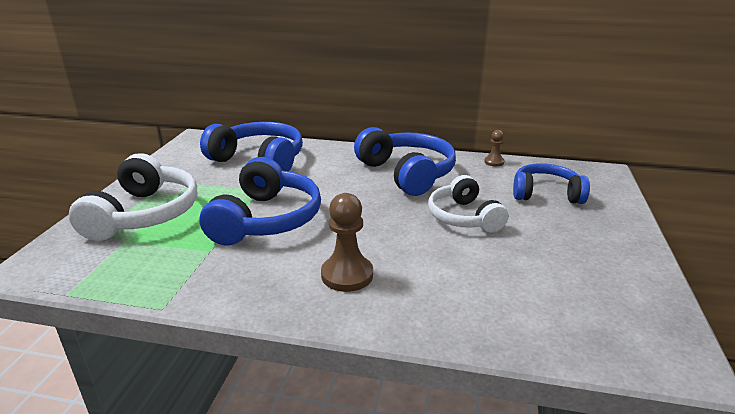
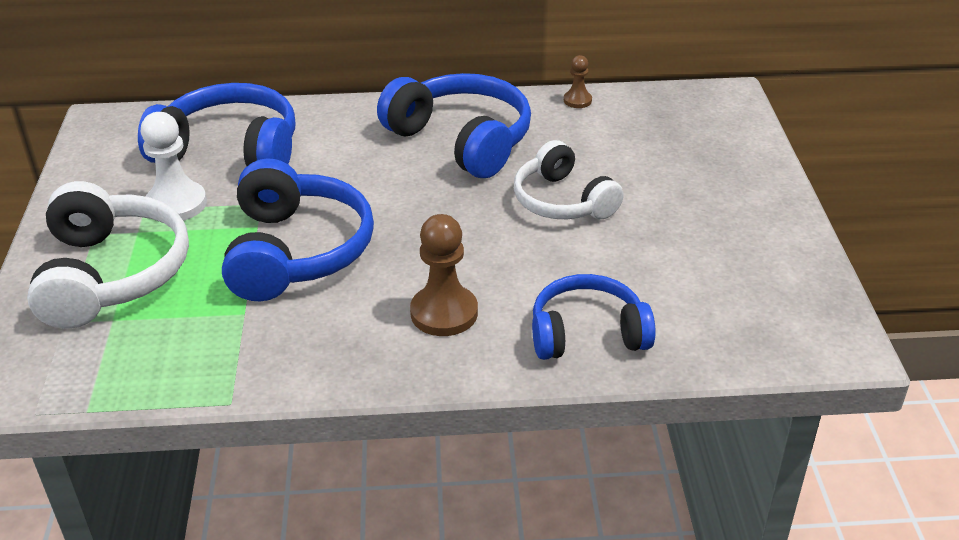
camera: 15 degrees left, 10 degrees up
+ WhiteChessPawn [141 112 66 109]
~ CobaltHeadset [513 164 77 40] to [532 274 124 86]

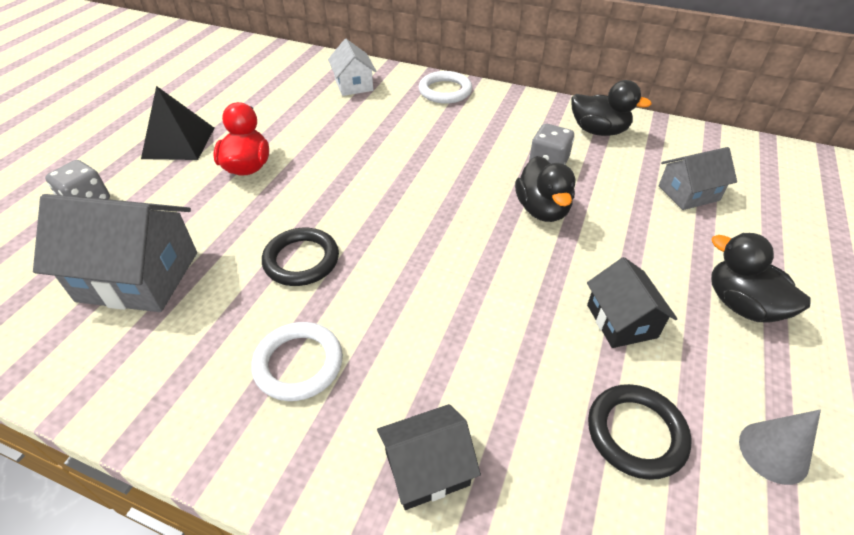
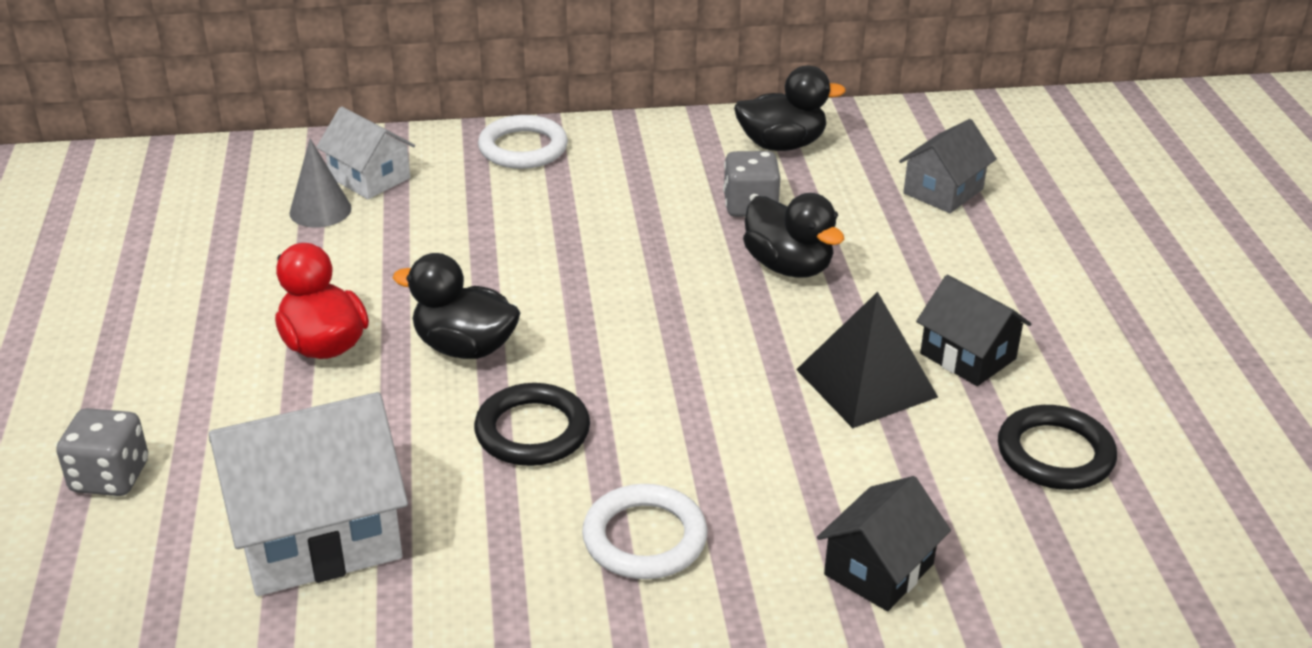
camera: 30 degrees left, 10 degrees down
~ AshGreyHouse [33 194 164 118] to WhiteHouse [209 392 199 204]
~ AshGreySolidCone [739 410 82 75] to [289 139 62 89]
~ BlackToyDuck [711 233 99 90] to [393 253 127 106]
~ BlackPyramidShape [141 86 73 74] to [796 292 142 136]

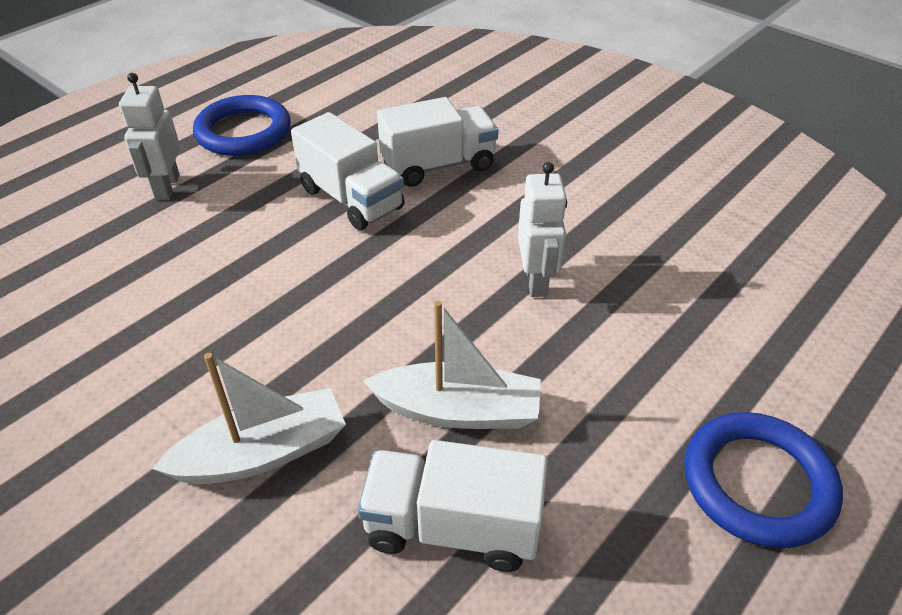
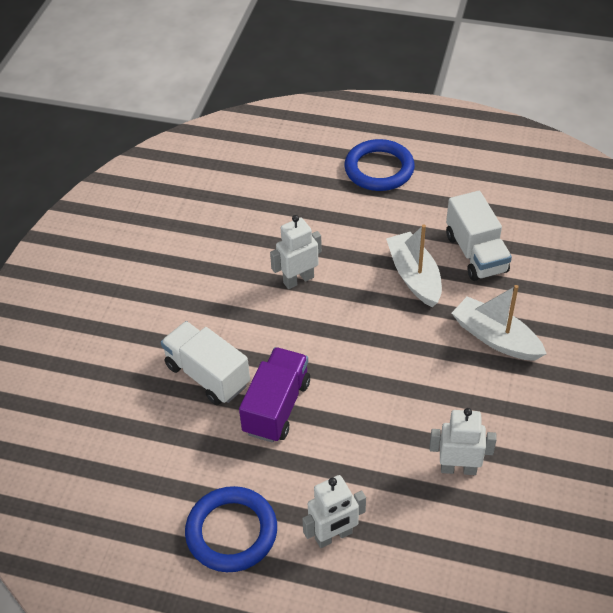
camera: 115 degrees left, 5 degrees up
~ WhiteTruck [291 112 114 118] to RoyalPurpleTruck [239 347 71 96]
+ WhiteToyRobot [430 408 67 67]

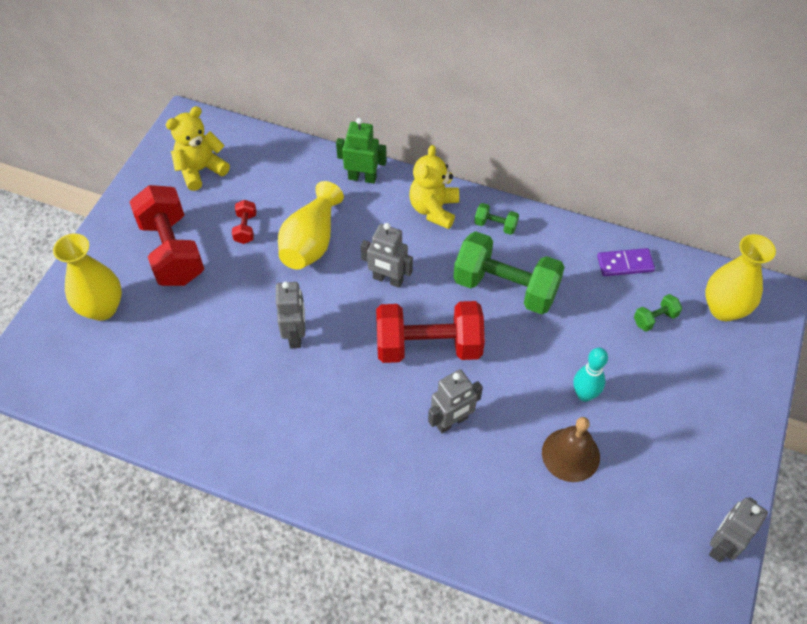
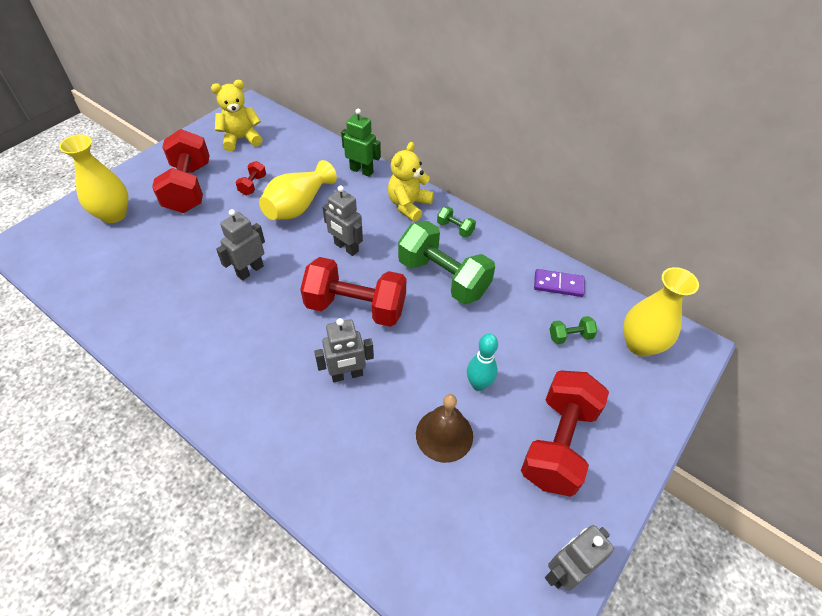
camera: 15 degrees right, 5 degrees down
~ AshGreyToyRobot [276 281 29 67] = [216 209 49 72] 150 degrees counterclockwise
+ RedHandWeight [521 370 88 127]

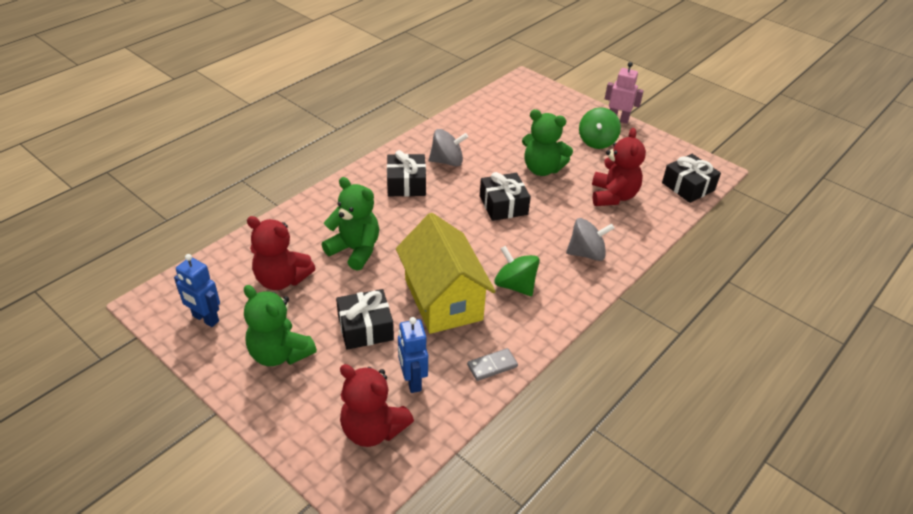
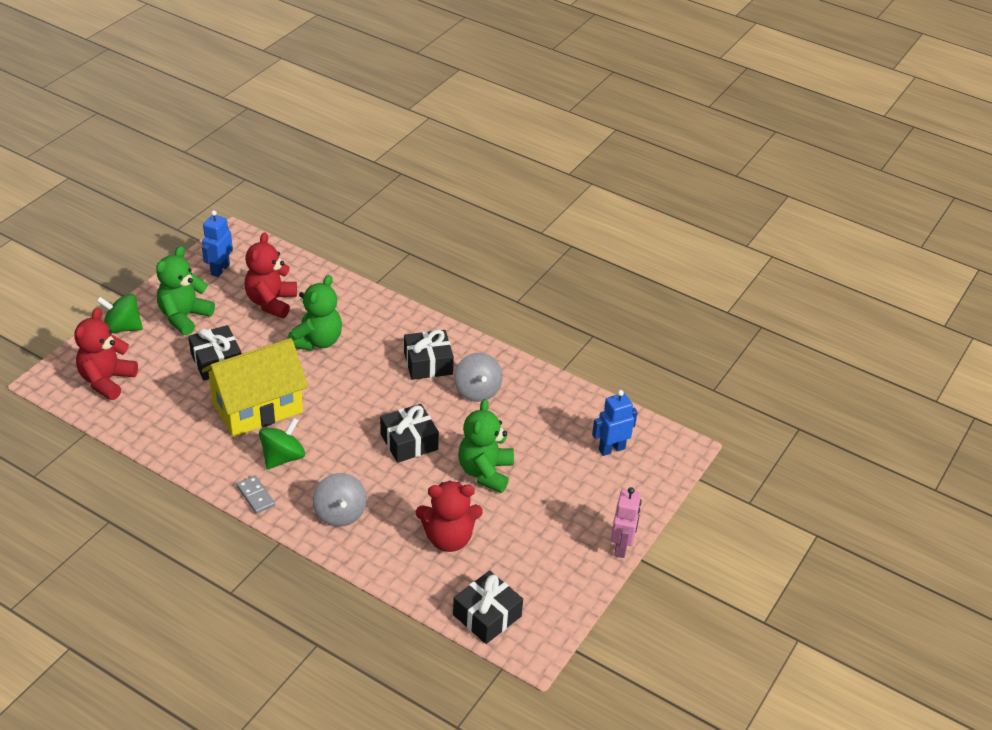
camera: 80 degrees right, 0 degrees up
~ GreenWhirligig [579 107 42 42] to [97 294 46 39]
~ AshGreyDominoPiece [467 348 51 33] to [236 475 39 39]
~ CobaltToyRobot [398 317 30 76] to [592 390 46 66]

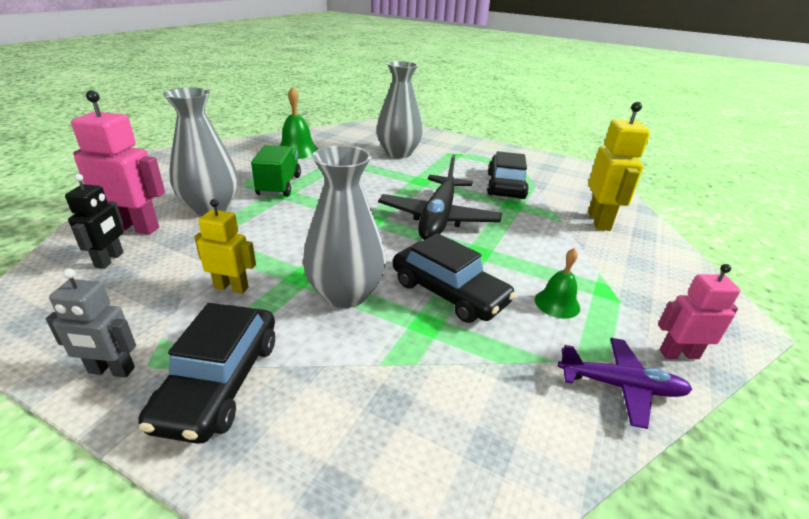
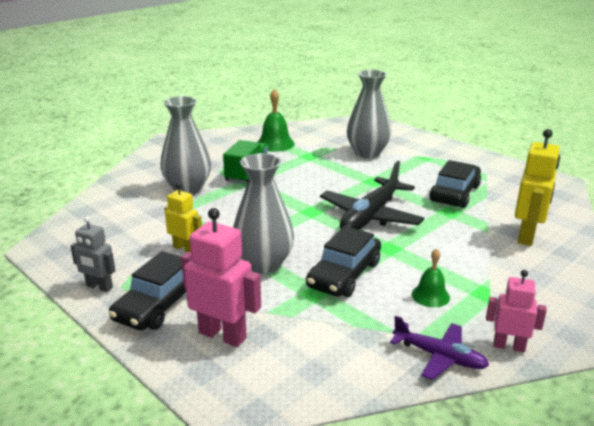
camera: 20 degrees right, 5 degrees down
~ RosePinkToyRobot [71 90 94 145] to [181 208 80 139]
~ BlackAutomobile [393 233 123 90] = [306 226 75 71] 60 degrees clockwise
- BlackToyRobot [65 174 59 95]

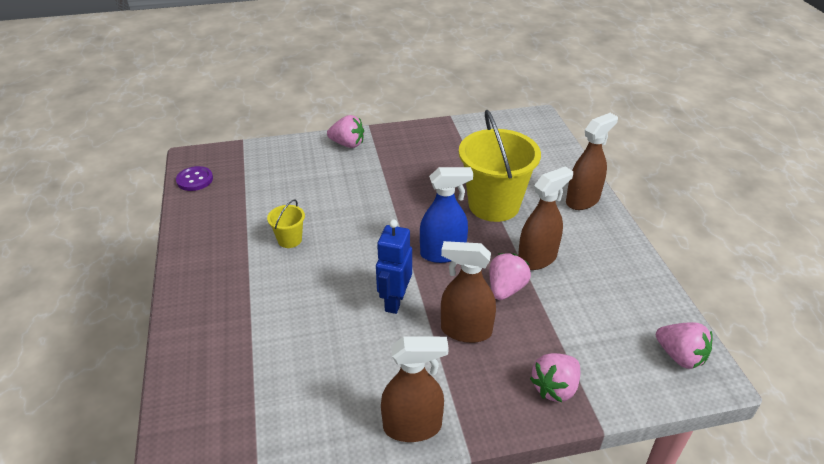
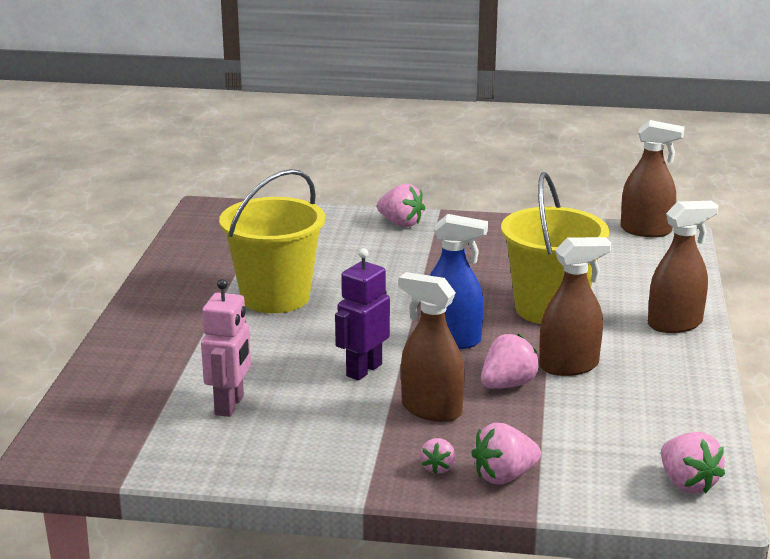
camera: 20 degrees right, 15 degrees down
+ RosePinkToyRobot [201 279 50 138]
~ BrightYellowPail [267 199 38 49] = [219 169 106 144] x2.25
~ CobaltToyRobot [376 220 36 94] to RoyalPurpleToyRobot [335 248 55 132]
+ RosePinkBerry [420 438 36 36]
~ BrownSprayCleaner [381 336 68 106] to [621 120 64 117]
- RoyalPurpleSewingButton [176 166 37 25]

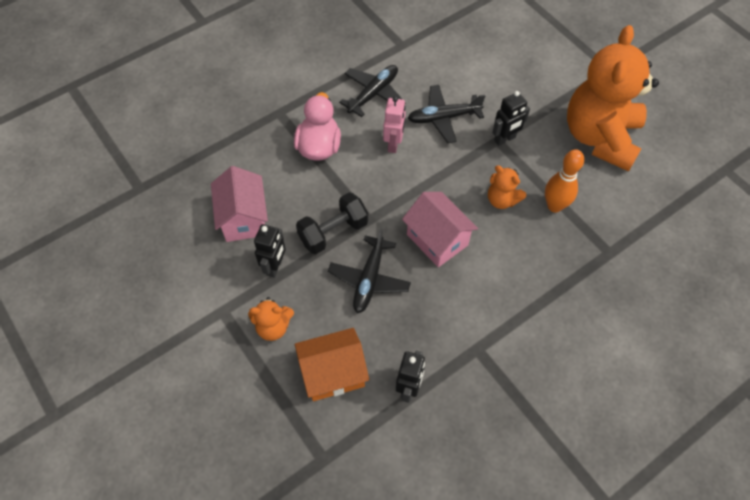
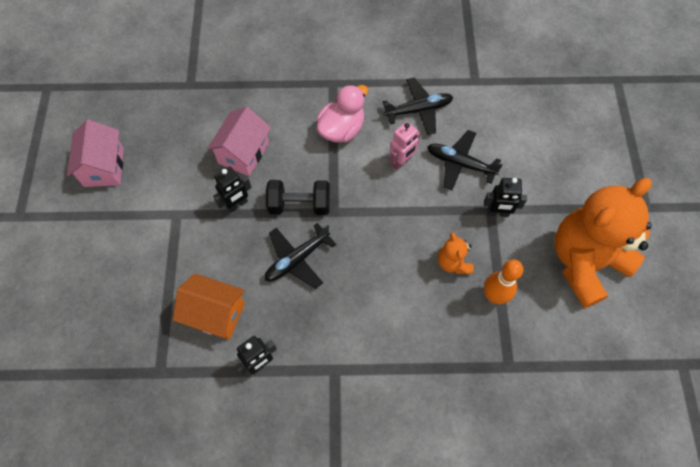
camera: 35 degrees right, 5 degrees up
~ RosePinkHouse [402 192 76 75] to [67 119 57 68]
- OrangeColouredTeddy [248 297 46 44]

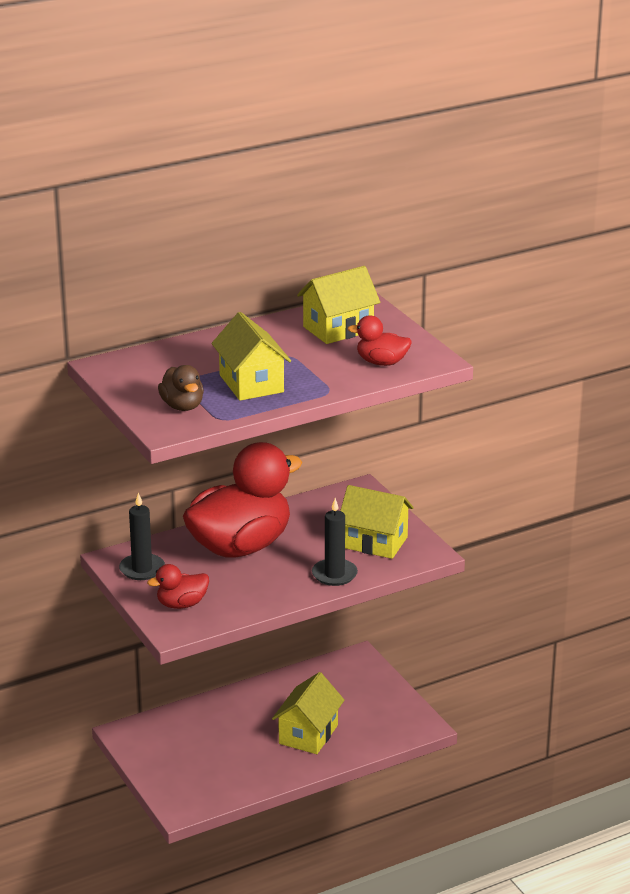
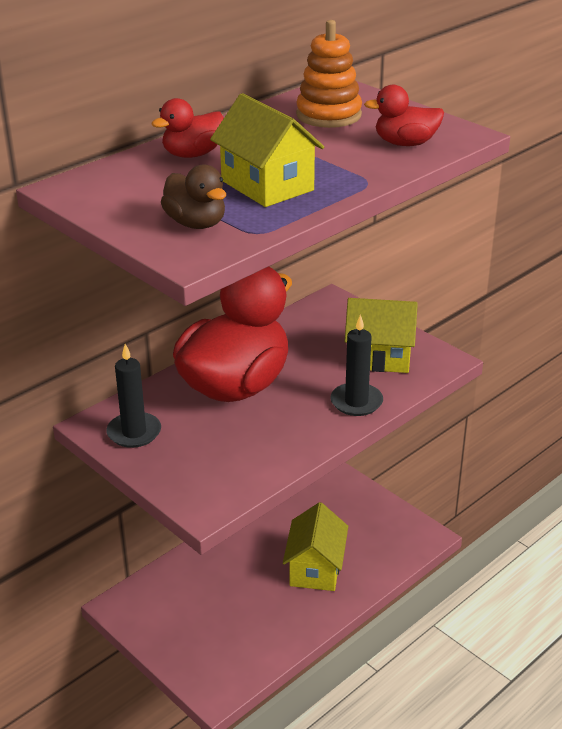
camera: 15 degrees left, 5 degrees up
~ RedToyDuck [147 564 62 45] to [151 98 73 60]
~ BrightYellowHouse [297 266 83 78] to OrangeColouredStackingToy [296 20 66 108]

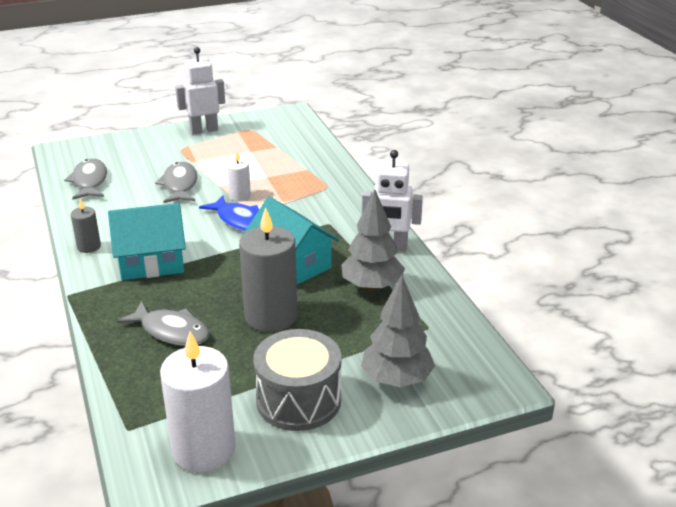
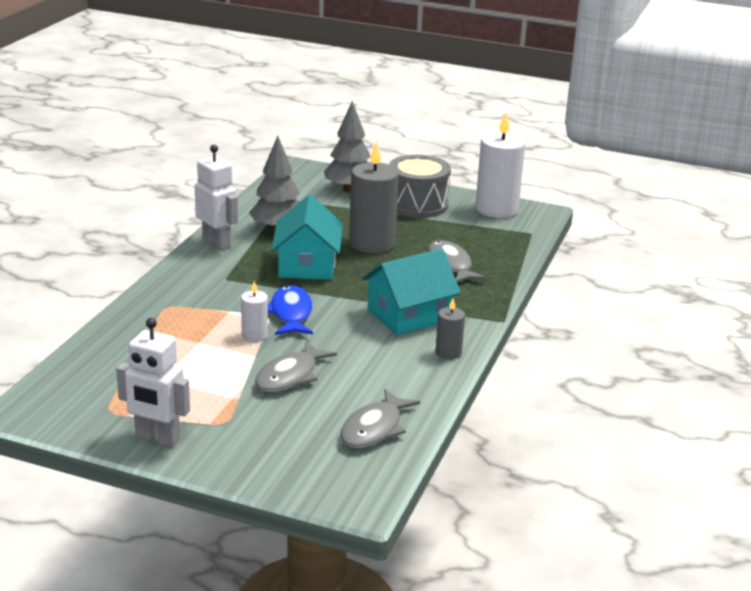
camera: 140 degrees left, 5 degrees down
~ TealHouse [108 203 78 77] = [362 249 99 86] 60 degrees counterclockwise

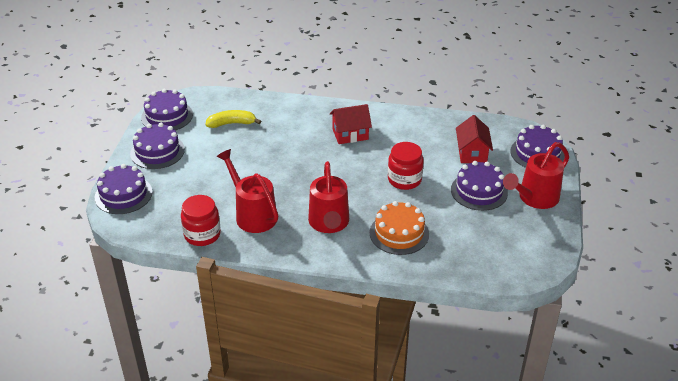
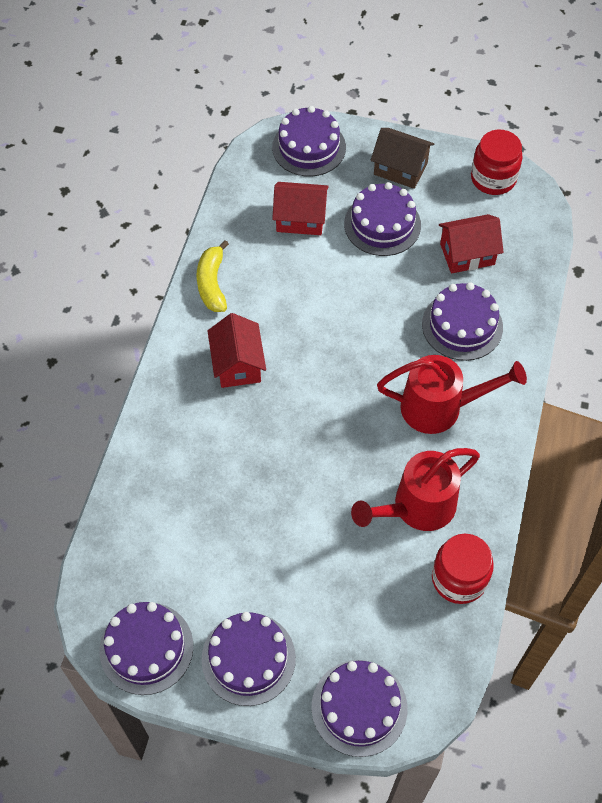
camera: 85 degrees left, 20 degrees up
~ BrightYellowBananaFruit [205 110 56 18] to [197 240 32 72]
~ RedWateringCan [503 142 66 67] to BrownHouse [371 128 63 61]
~ OrangeColouredGateau [370 201 59 54] to RoyalPurpleGateau [422 282 81 79]
+ RedHouse [439 214 65 59]
~ RedJar [388 142 36 48] to [471 129 52 66]

